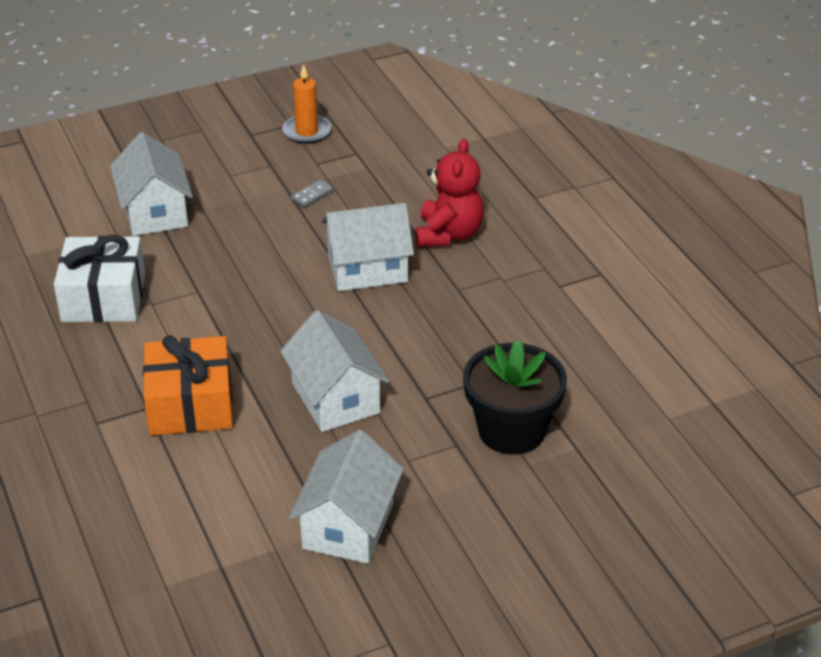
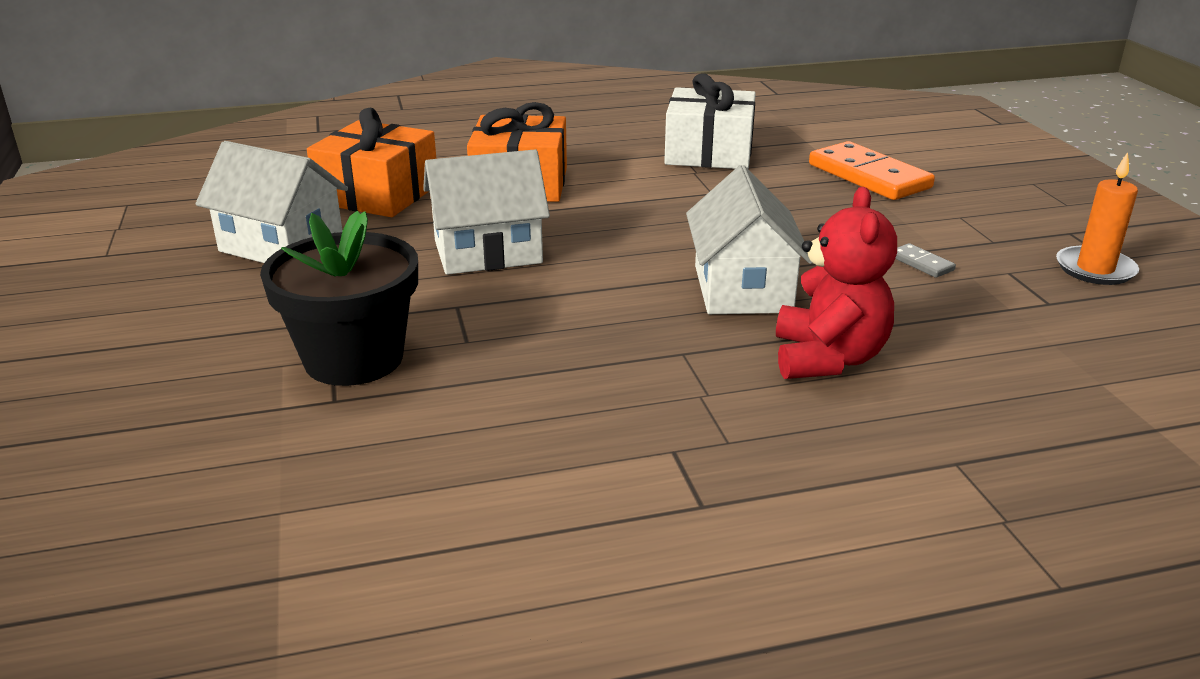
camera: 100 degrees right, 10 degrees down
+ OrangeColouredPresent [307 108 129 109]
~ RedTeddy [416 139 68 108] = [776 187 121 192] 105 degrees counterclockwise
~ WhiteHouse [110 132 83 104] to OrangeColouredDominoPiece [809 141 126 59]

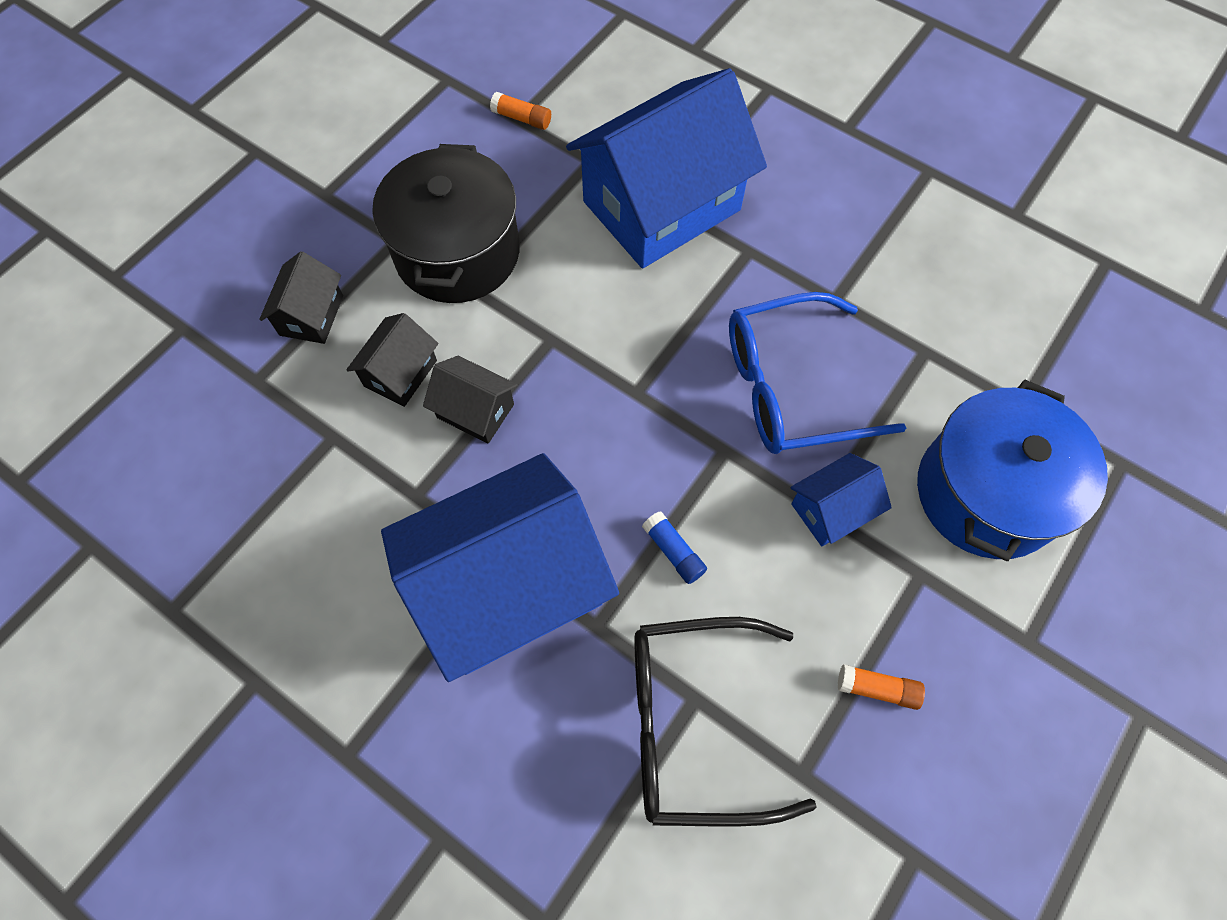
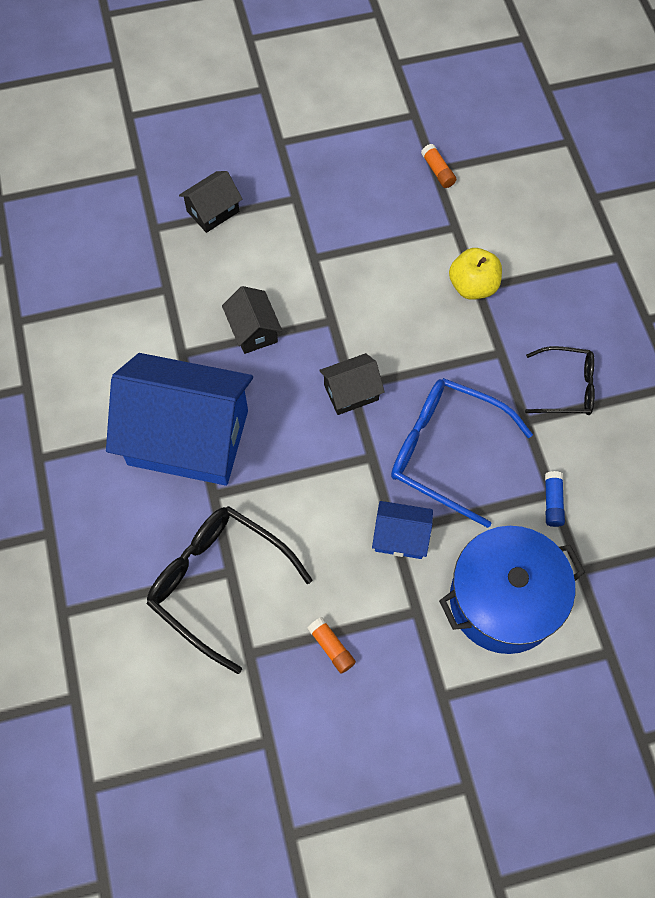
camera: 40 degrees right, 0 degrees up
~ BlackHouse [346 313 92 94] to [319 353 66 62]
~ CobaltHouse [566 68 201 200] to BrightYellowAppleFruit [449 248 53 52]
+ BlackSpectacles [525 346 70 69]
~ CobaltStickOfGlue [642 511 65 73] to [545 471 20 56]
- BlackPot [372 144 148 159]

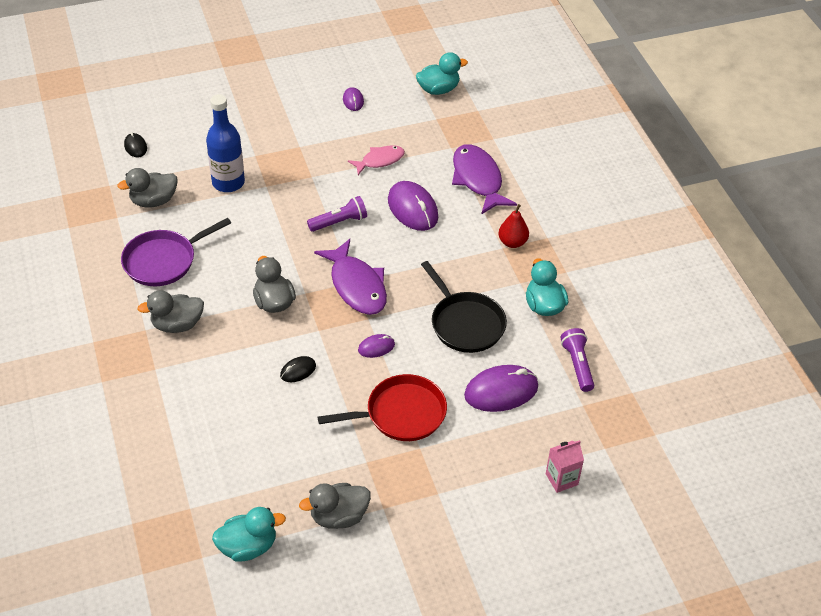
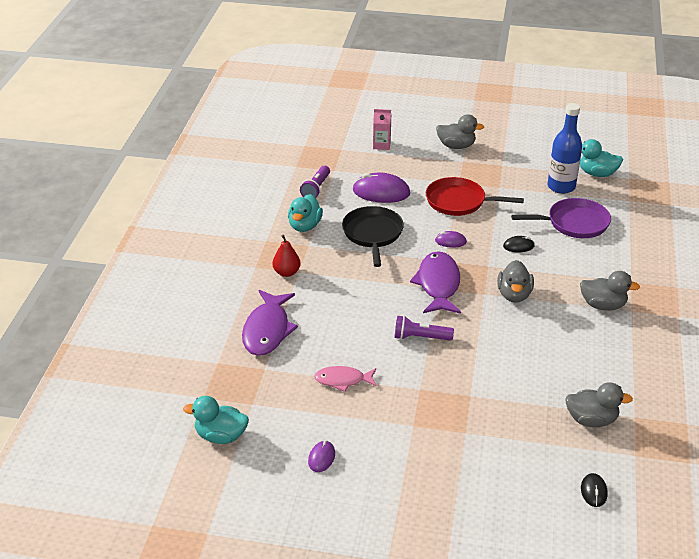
camera: 150 degrees left, 10 degrees down
~ AshGreyToyDuck [299 483 72 46] to [436 114 48 35]
~ RoyalPurpleFryingPan [121 218 110 68] to [511 198 100 40]
~ CobaltDrinkBottle [206 94 39 98] to [547 103 35 91]
- RoyalPurpleComputerMouse [388 181 50 50]

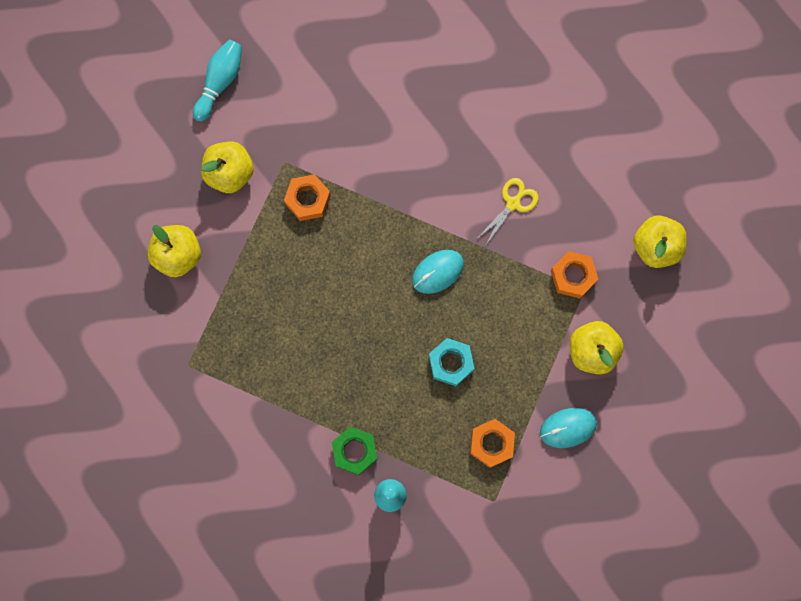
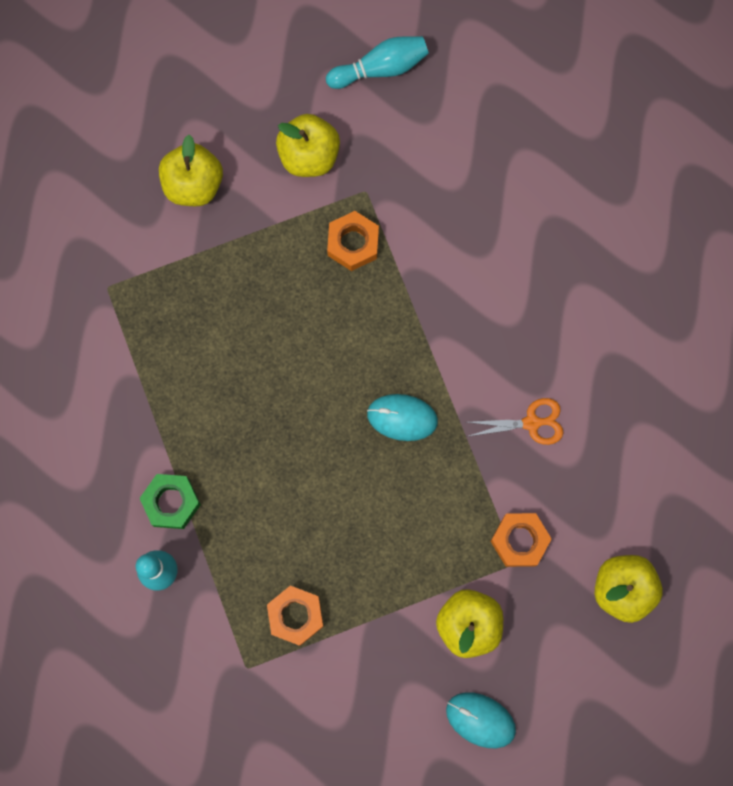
camera: 45 degrees right, 0 degrees up
~ TealComputerMouse [540 408 57 40] to [446 692 70 56]
~ BrightYellowScissors [478 178 61 67] to OrangeColouredScissors [468 398 95 47]
- TealHexNut [429 338 46 48]

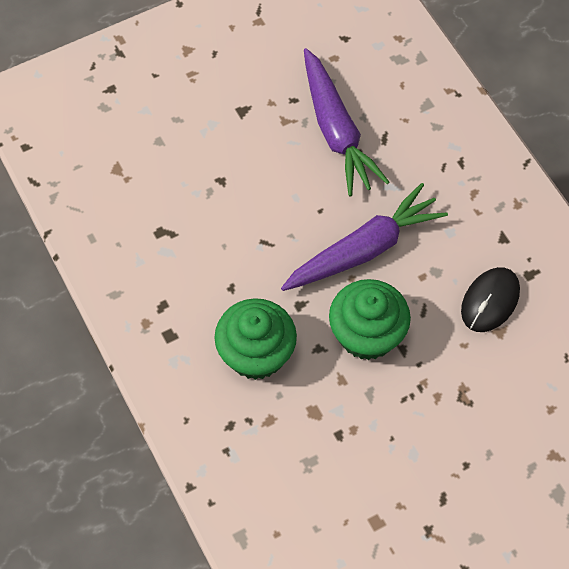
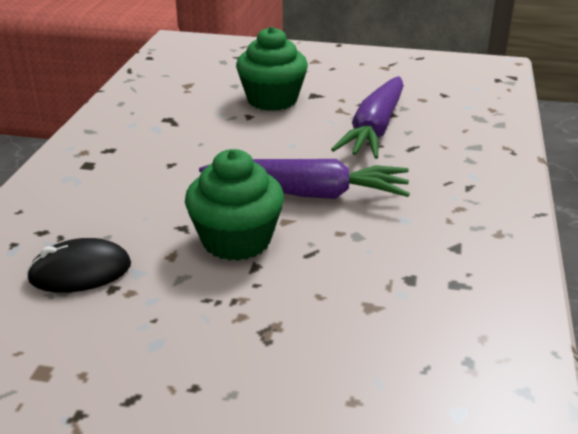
camera: 40 degrees right, 30 degrees down
~ BlackComputerMouse [461 267 59 65] to [26 238 105 55]
~ GreenCupcake [215 298 82 82] to [236 27 72 84]

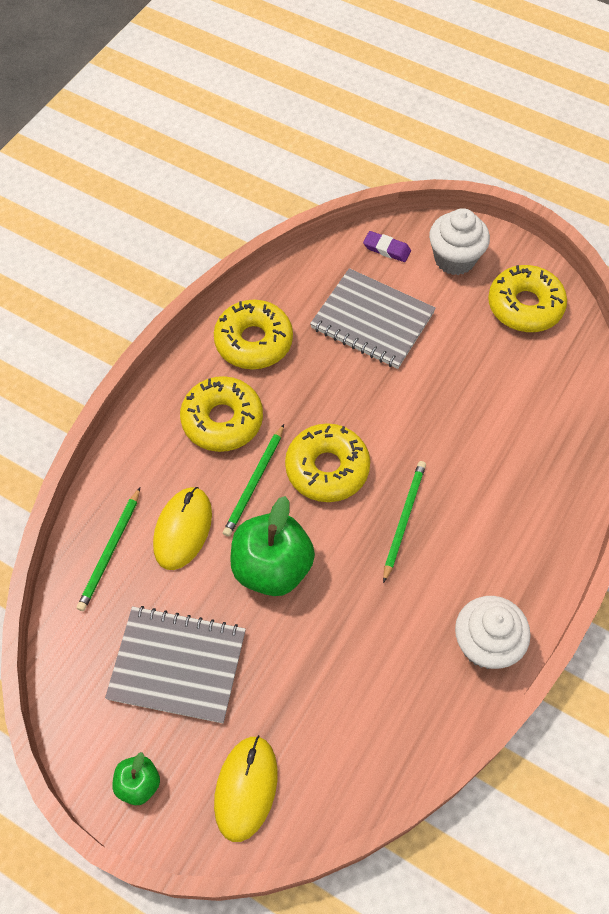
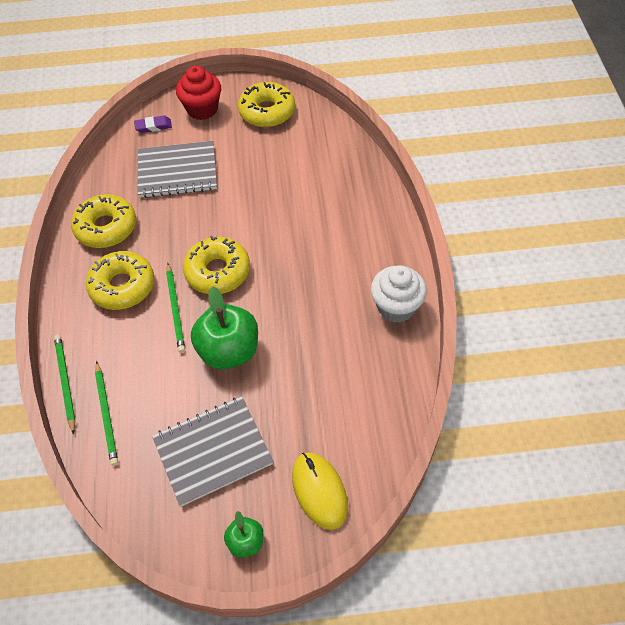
camera: 35 degrees left, 5 degrees down
~ GreenWoodenPencil [383 461 43 122] to [54 335 21 100]
~ WhiteCupcake [429 208 61 67] to RedCupcake [176 66 45 54]
- BrightYellowComputerMouse [153 487 59 83]

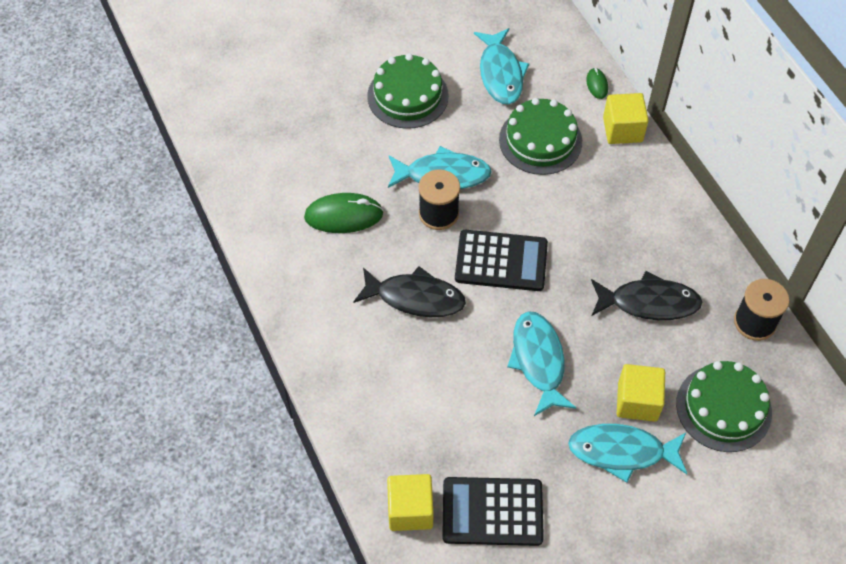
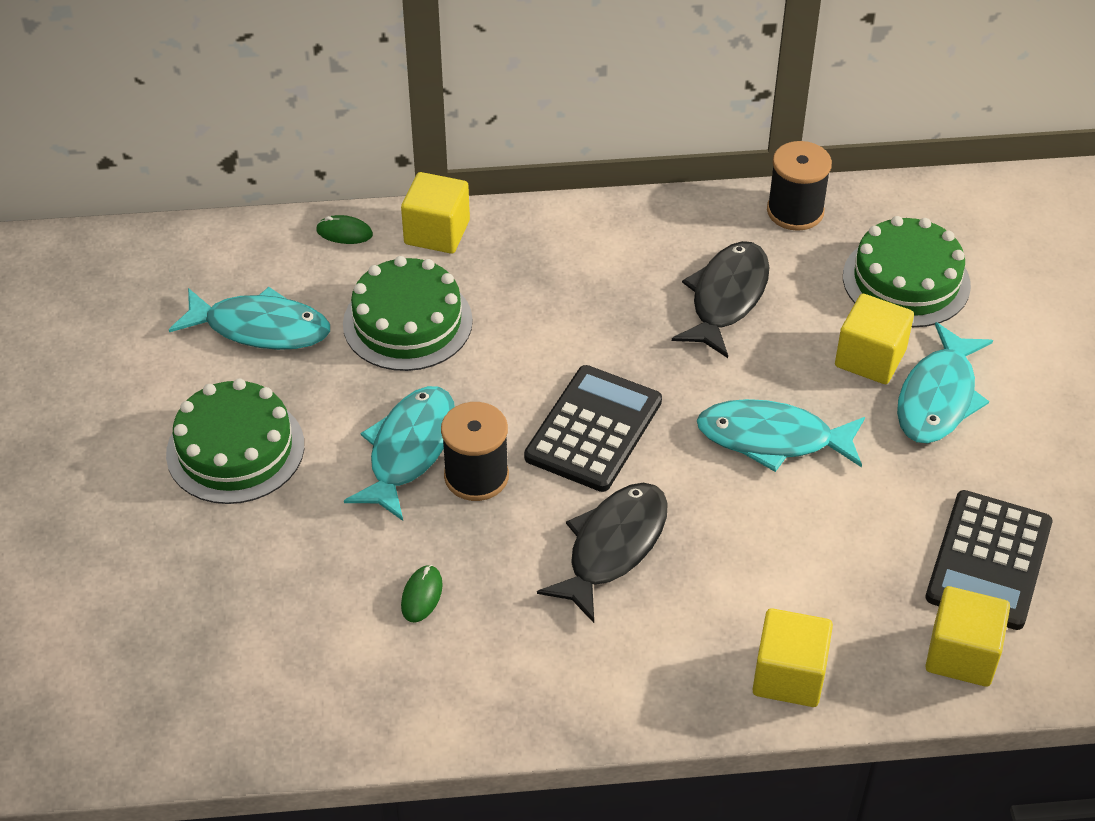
camera: 70 degrees left, 10 degrees down
~ GreenComputerMouse [304 193 80 40] = [401 565 42 57] x0.51
+ BrightYellowCube [752 608 81 99]

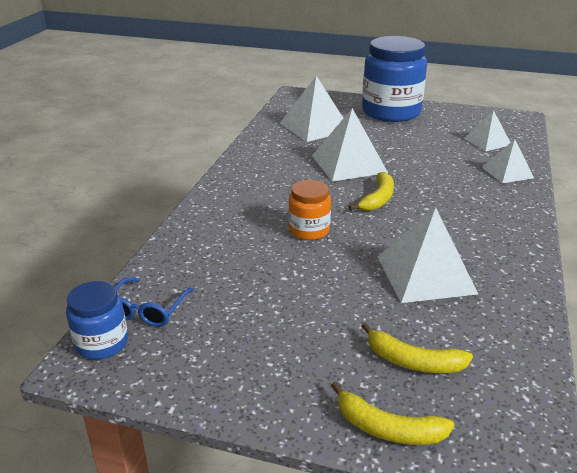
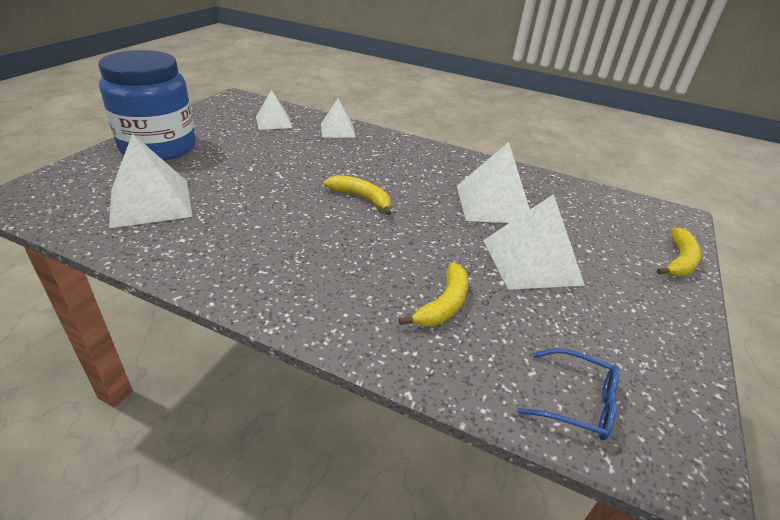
camera: 85 degrees left, 5 degrees up
~ BrightYellowBananaFruit [361 322 112 51] to [399 263 69 63]
~ WhitePyramidShape [312 108 76 73] to [483 194 102 96]
- CobaltJar [66 281 62 79]
- OrangeColouredJar [288 180 43 60]

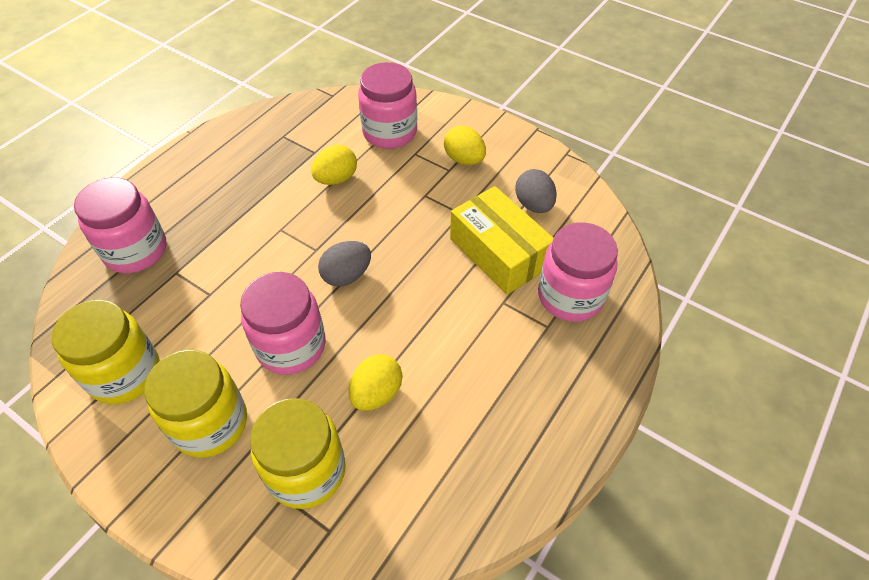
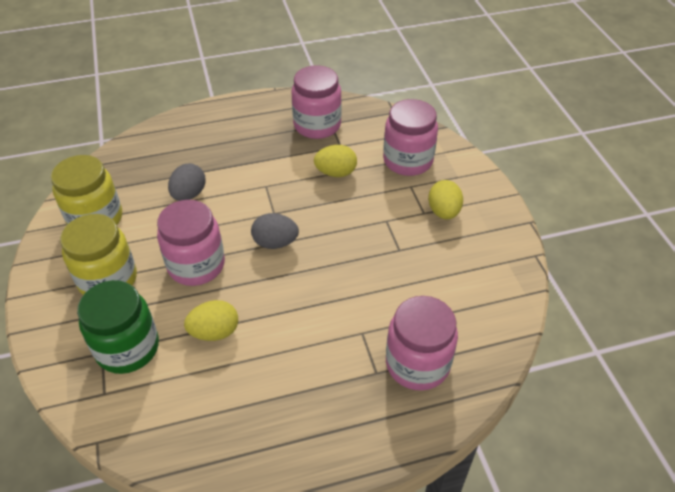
camera: 40 degrees right, 5 degrees down
~ BrightYellowJar [250 398 96 111] to GreenJar [77 280 82 94]
~ AshGreyEggShape [515 169 42 44] to [168 163 38 38]
~ RosePinkJar [74 177 93 96] to [292 65 50 74]
- BrightYellowPackage [450 186 103 109]

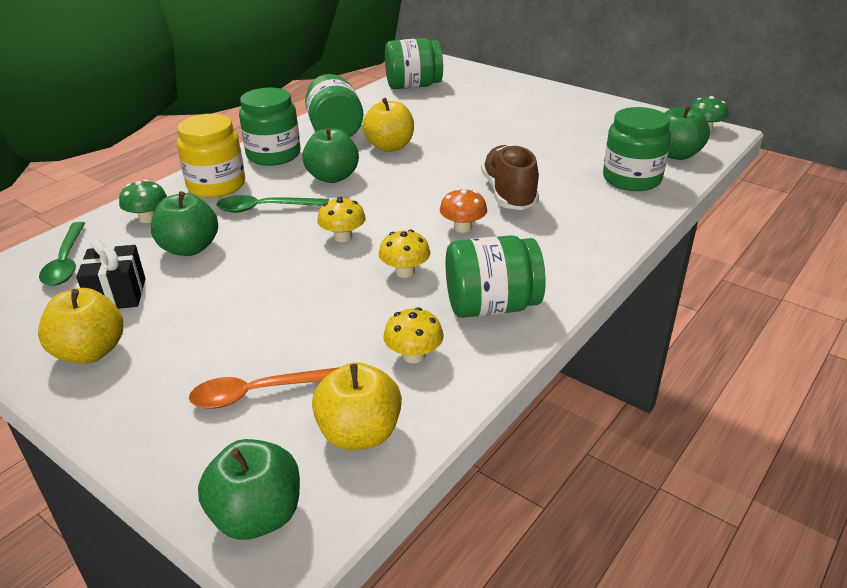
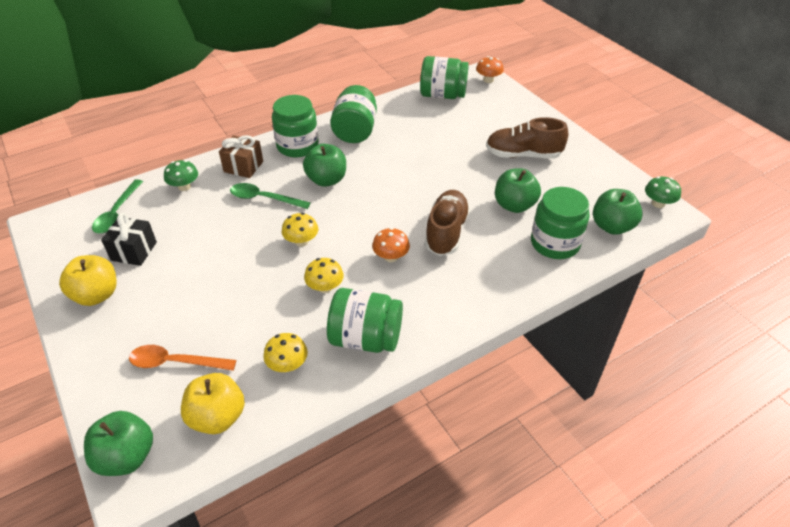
camera: 20 degrees right, 10 degrees up
~ BrightYellowJar [177 114 68 84] to BrownPresent [219 135 44 43]
+ OrangeColouredFungus [476 56 28 27]
+ BrownLaceUpShoe [486 117 82 42]
~ GreenAppleFruit [151 191 67 65] to [495 168 46 45]
- BrightYellowAppleFruit [362 98 52 54]

